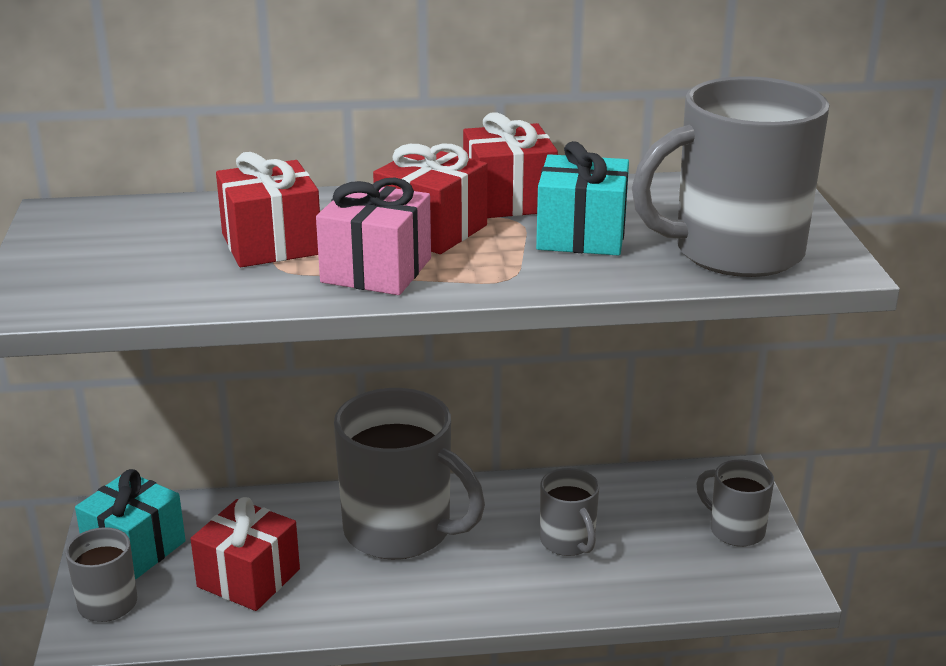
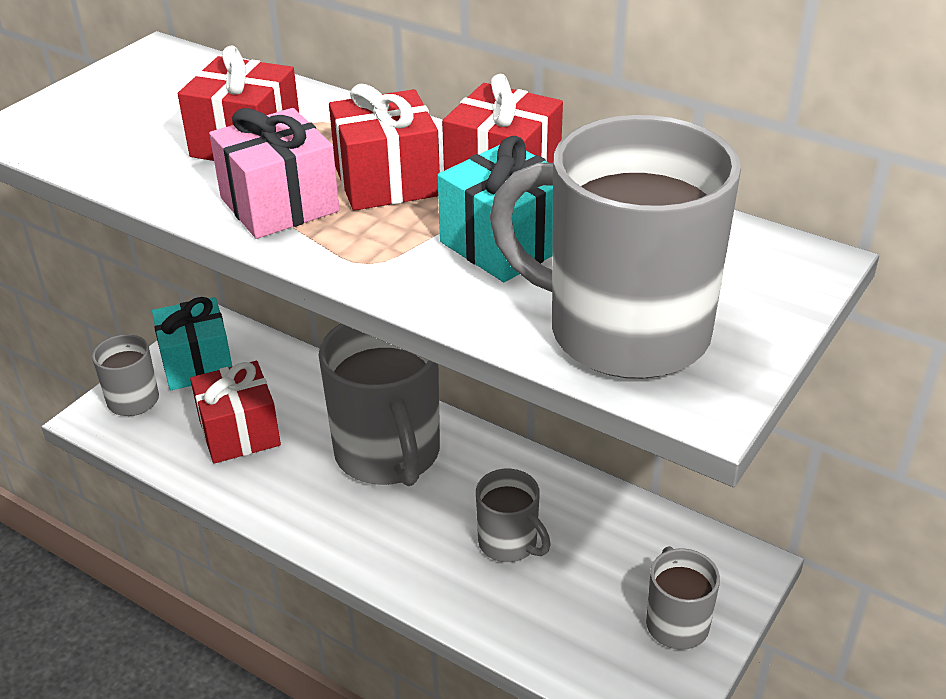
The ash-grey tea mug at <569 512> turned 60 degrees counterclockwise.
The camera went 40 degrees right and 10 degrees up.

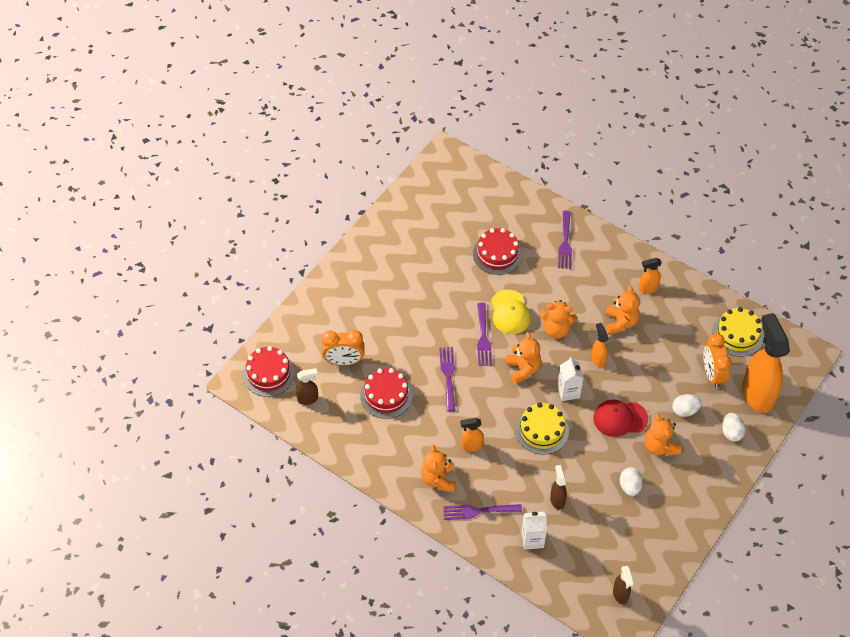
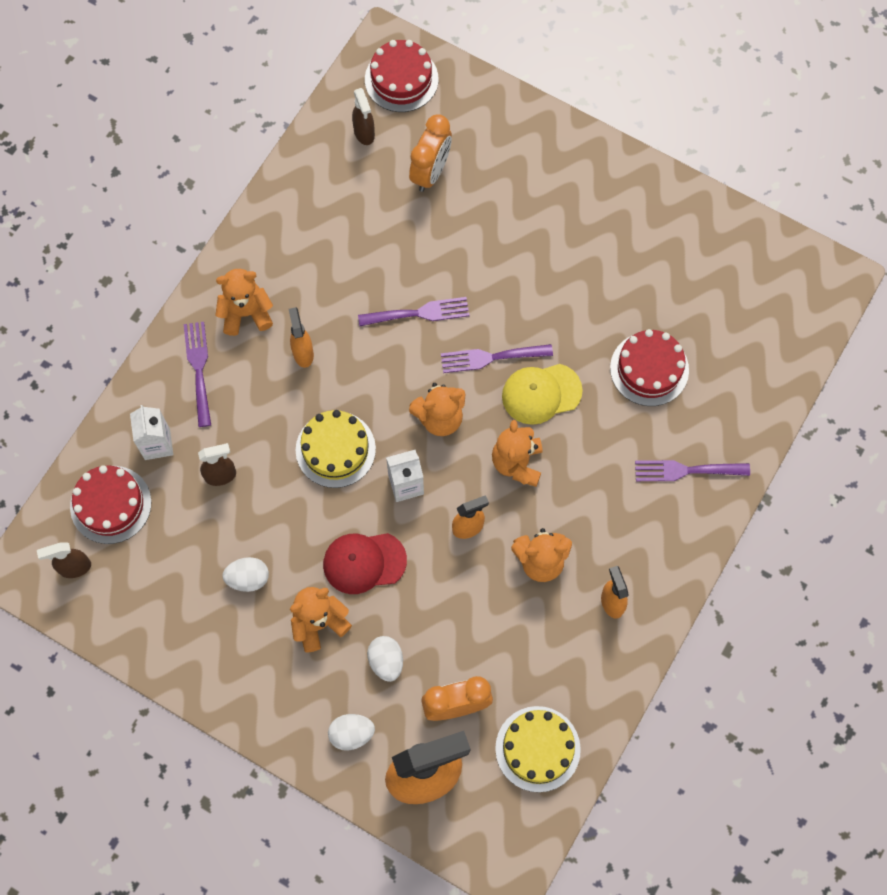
The red layer cake moved from <386 393> to <110 504>.
The orange-coloured clock at <343 347> turned 150 degrees counterclockwise.
The red cap at <620 418> turned 90 degrees counterclockwise.
The camera went 85 degrees right and 15 degrees up.

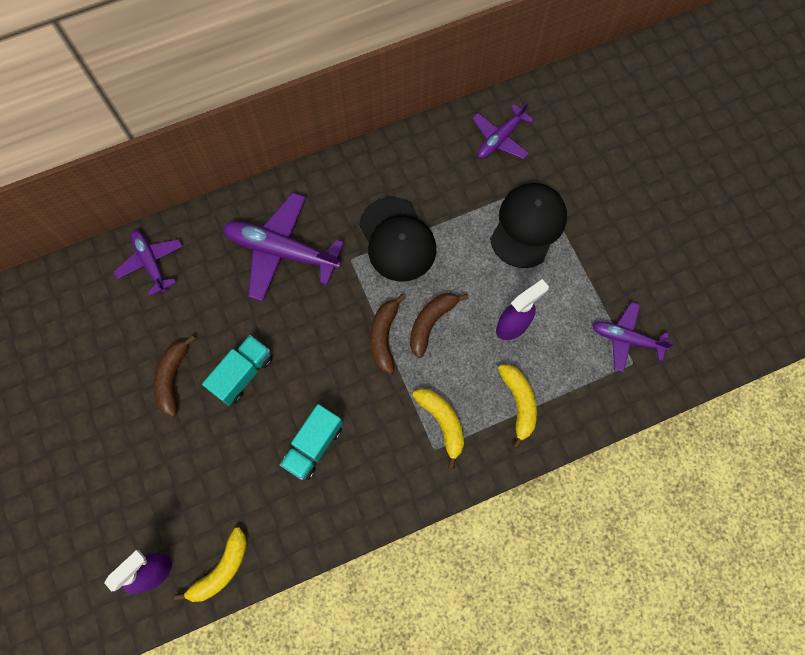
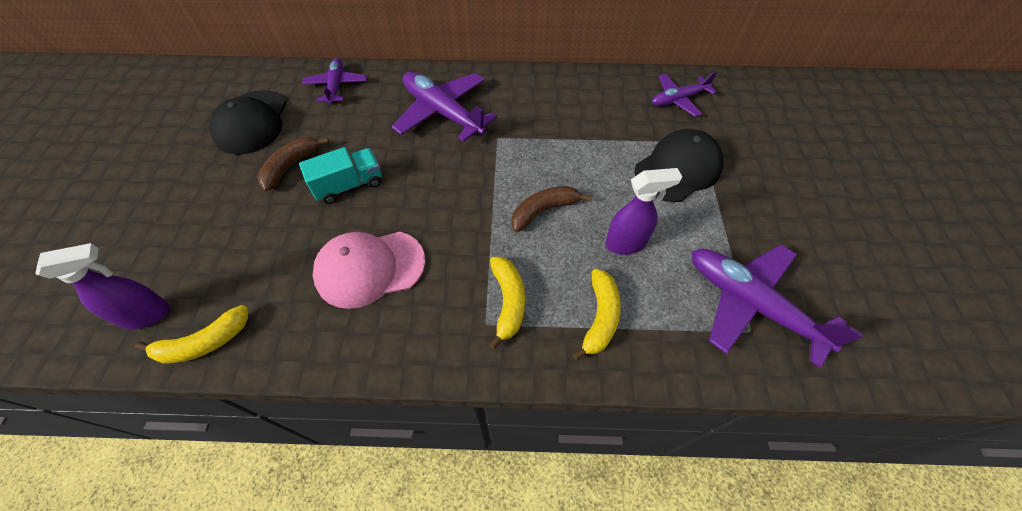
The brown banana at <388 334> disappeared.
The ebony cap moved from <397 239> to <247 122>.
The teal truck at <311 442> was replaced by the rose-pink cap at <369 270>.
The purple aeroplane at <633 337> changed to 1.66 times the size.
The camera went 25 degrees right and 15 degrees down.

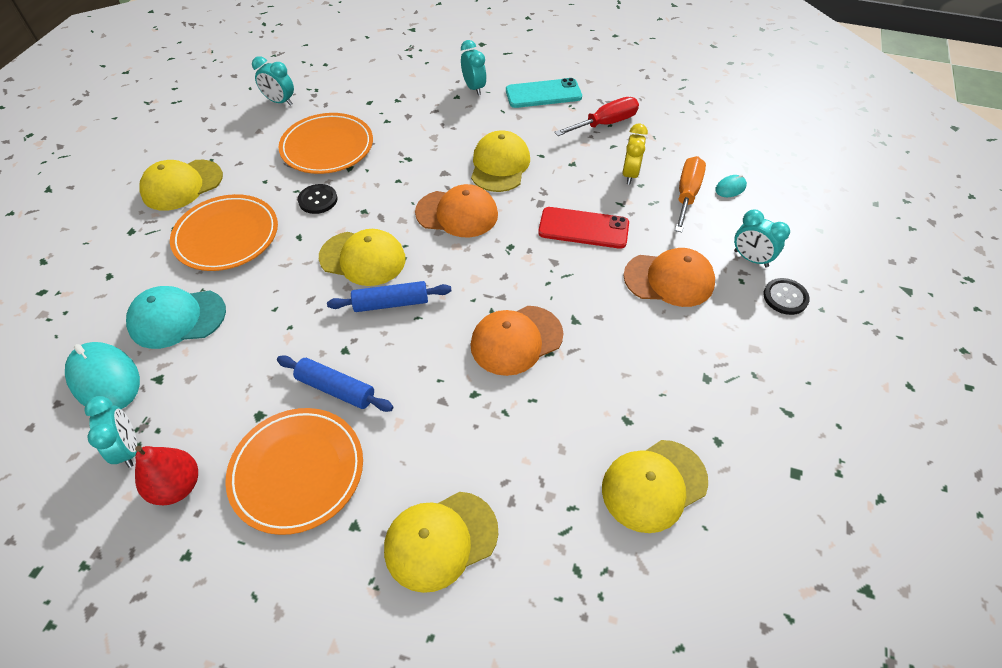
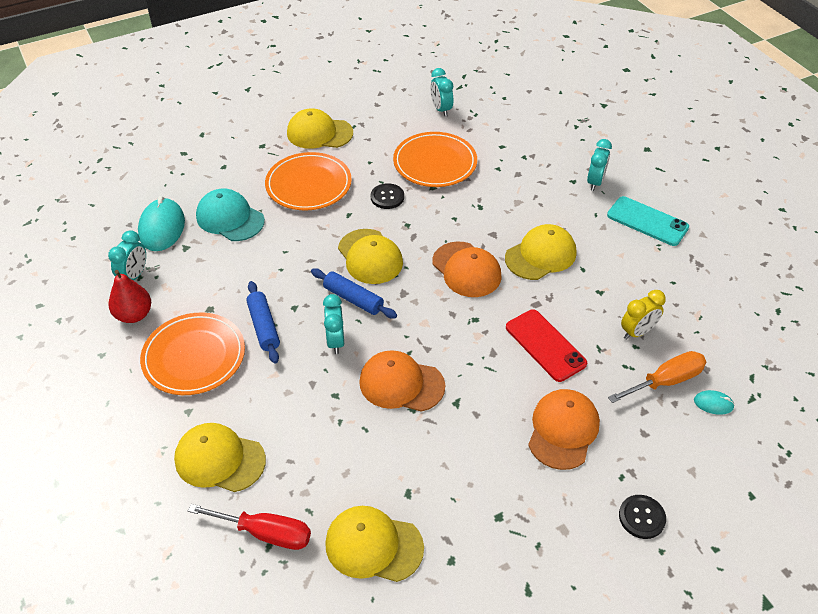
The red flat screwdriver moved from <596 116> to <249 527>.
The teal clock moved from <762 238> to <333 324>.
The orange-coloured cap at <669 277> turned 120 degrees counterclockwise.
The camera went 45 degrees right and 5 degrees down.

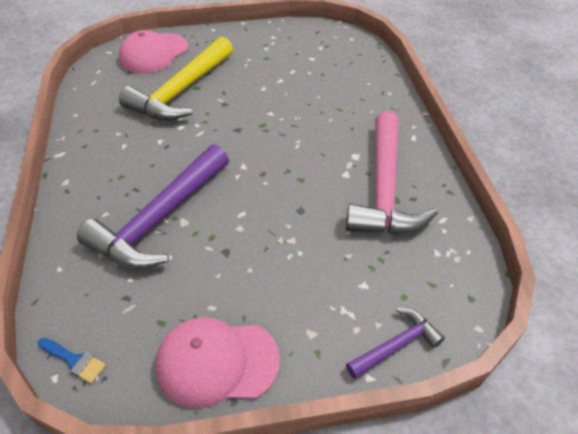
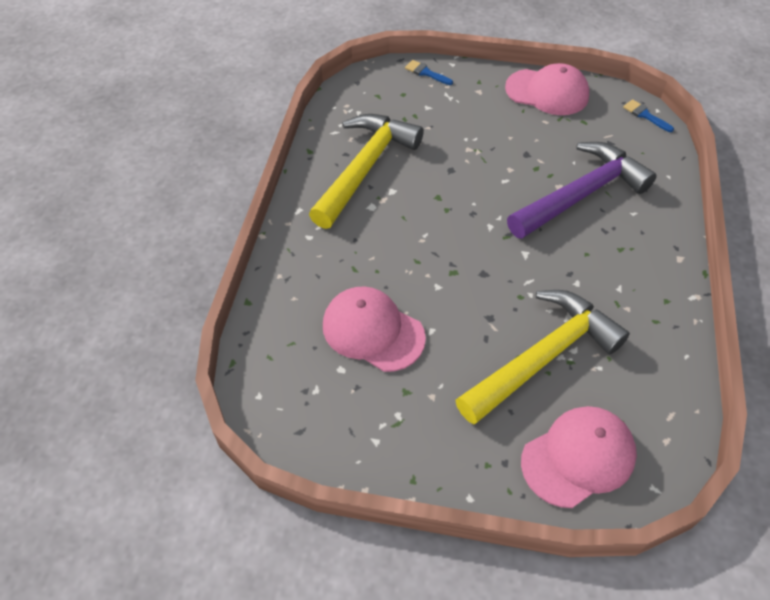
The rose-pink cap at <374 329> appeared.
The purple hammer at <395 343> was replaced by the blue brush at <429 72>.
The rose-pink hammer at <392 172> became the golden hammer at <366 171>.
The camera went 160 degrees left and 5 degrees up.

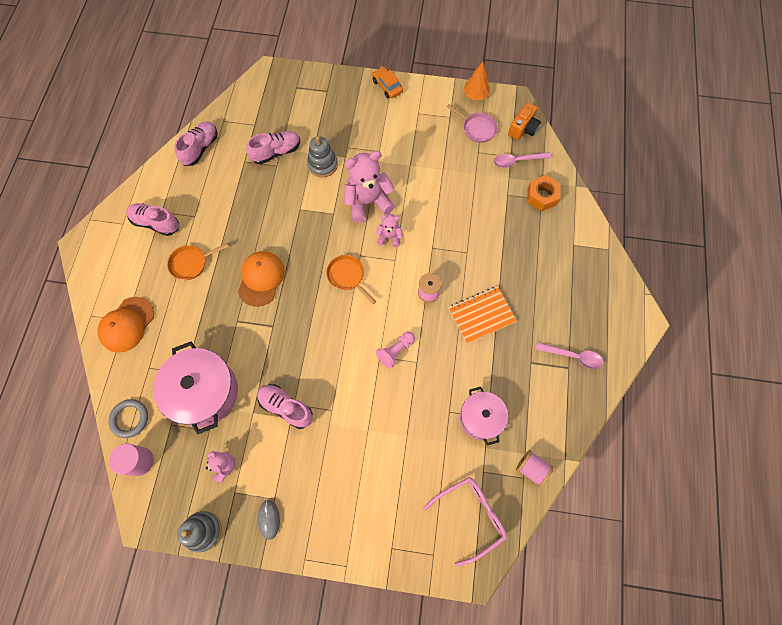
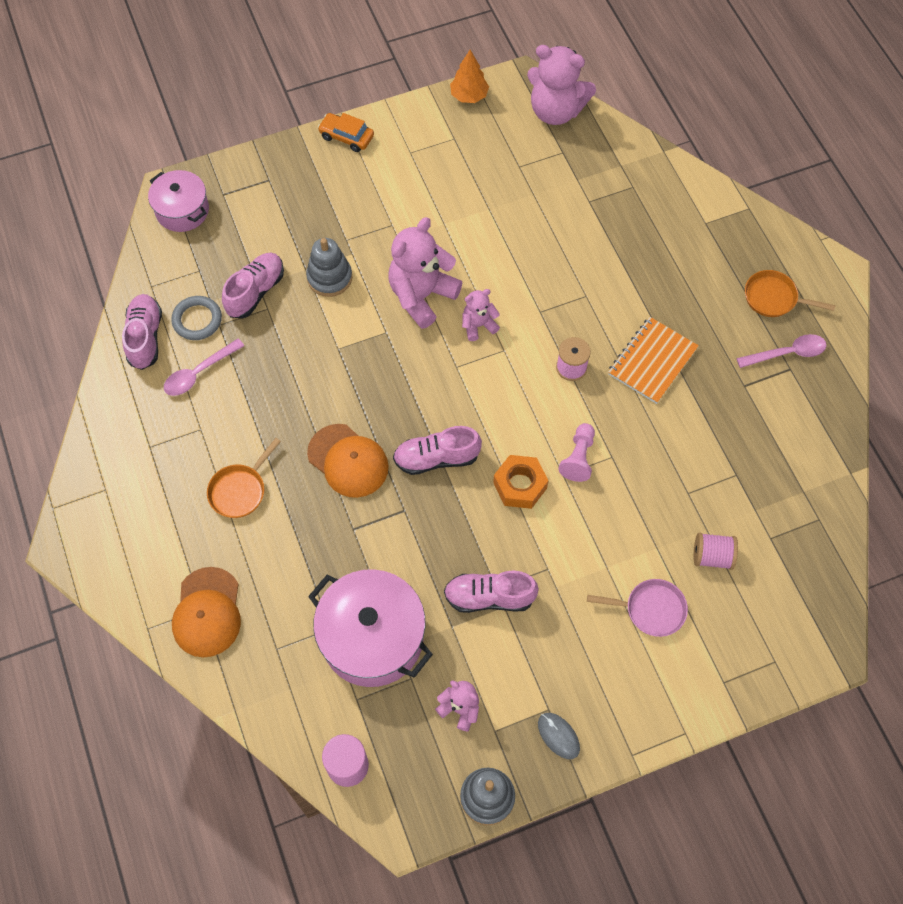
The rose-pink spectacles at <465 522> disappeared.
The ash-grey ring moved from <128 418> to <196 318>.
The rose-pink sneaker moved from <152 219> to <437 450>.
The orange-coloured frying pan moved from <351 279> to <790 293>.
The rose-pink frying pan moved from <472 123> to <637 608>.
The rose-pink cooking pot moved from <484 416> to <178 201>.
The rose-pink spoon moved from <522 160> to <204 367>.
The rose-pink reel of thread moved from <535 468> to <716 551>.
The orange-coloured hexagon nut moved from <544 193> to <521 482>.
The orange-coloured camera at <524 121> was replaced by the rose-pink teddy at <561 85>.
The orange-coloured cap at <261 279> turned 150 degrees clockwise.
The camera went 30 degrees left and 5 degrees down.

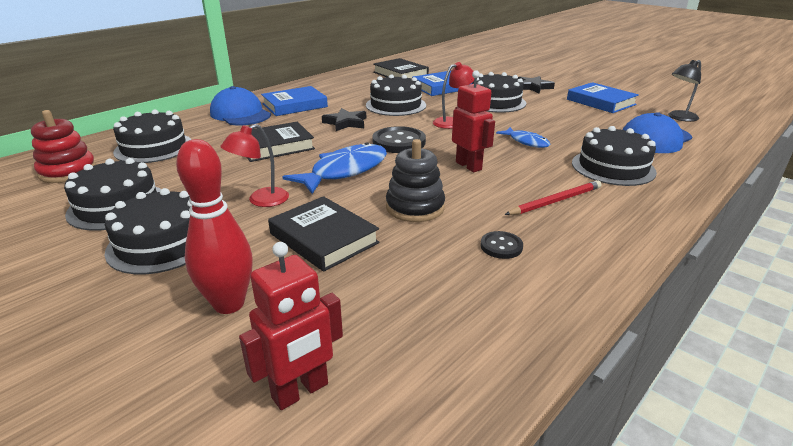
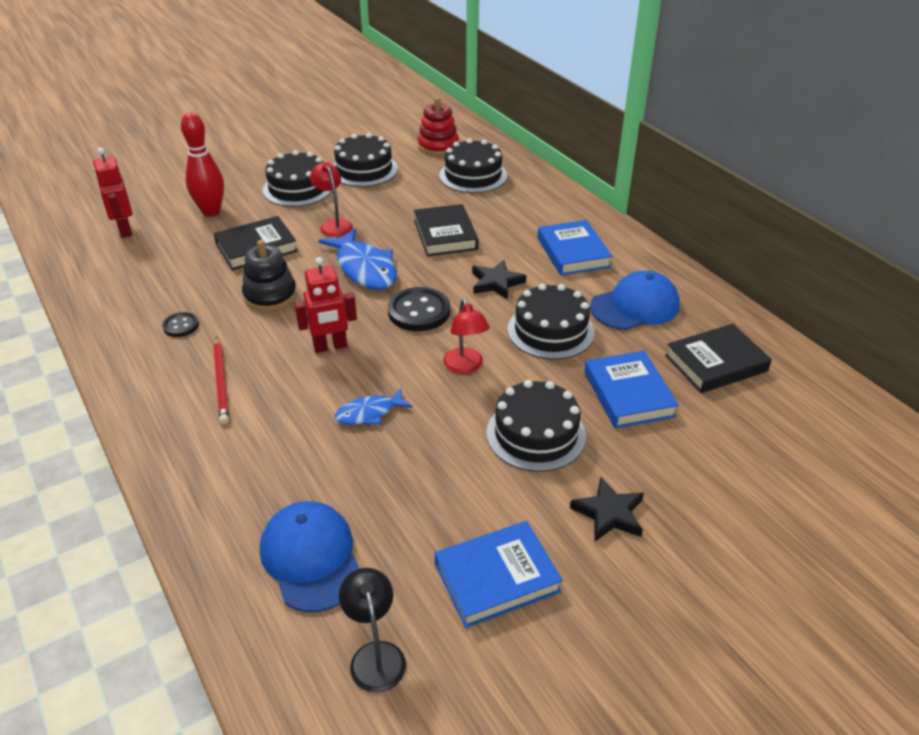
The ebony layer cake at <614 156> disappeared.
The blue cap moved from <240 105> to <635 300>.
The camera went 105 degrees right and 10 degrees up.

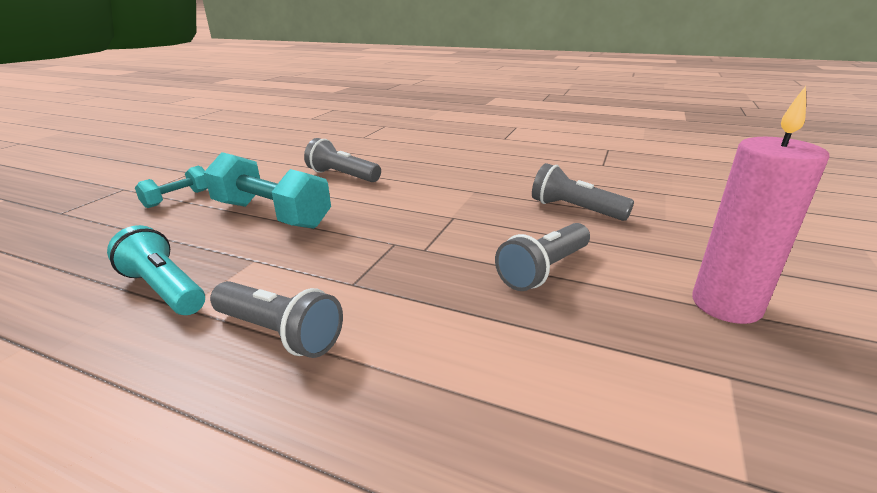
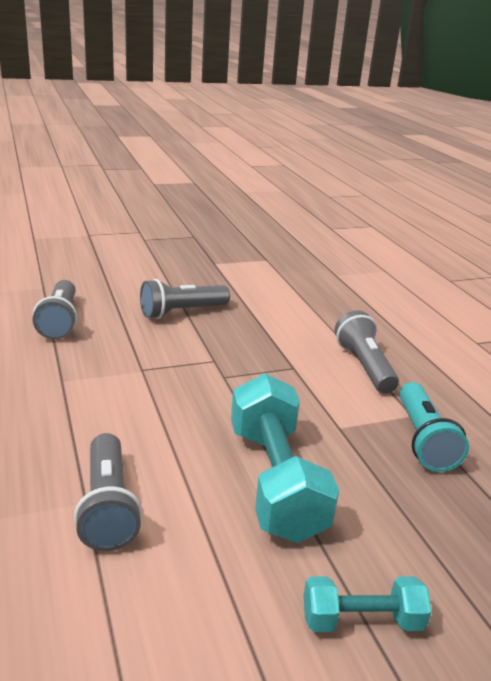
The rose-pink pillar candle at <760 205> disappeared.
The ash-grey flashlight at <542 257> turned 150 degrees clockwise.
The camera went 135 degrees left and 0 degrees up.

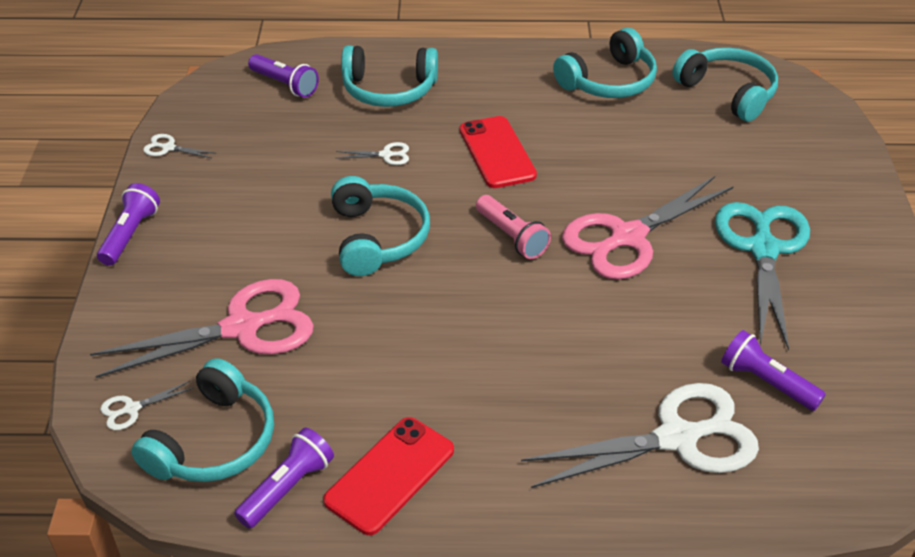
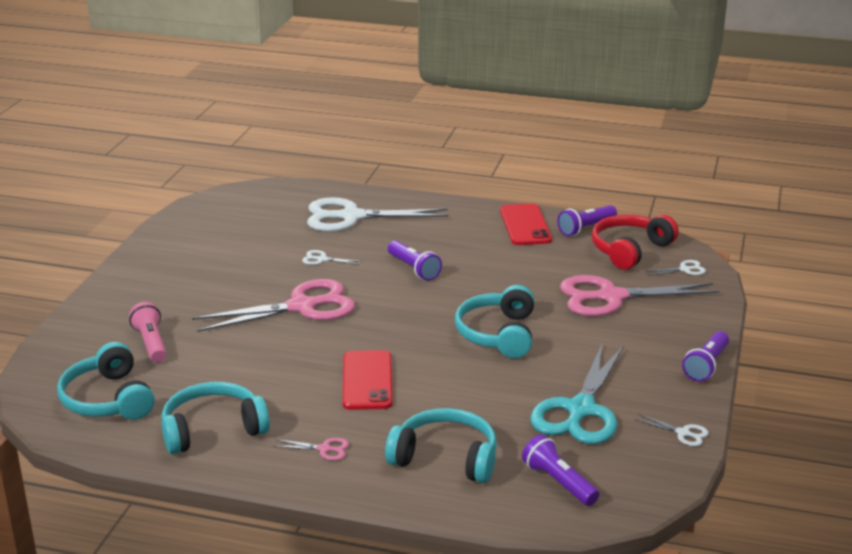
The rose-pink shears at <311 449> appeared.
The white shears moved from <372 153> to <332 257>.
The rose-pink flashlight moved from <513 227> to <148 332>.
The teal shears moved from <762 276> to <577 394>.
The purple flashlight moved from <773 370> to <415 261>.
The teal headset at <202 420> became the red headset at <635 242>.
The red smartphone at <388 476> turned 60 degrees counterclockwise.
The camera went 165 degrees left and 15 degrees down.

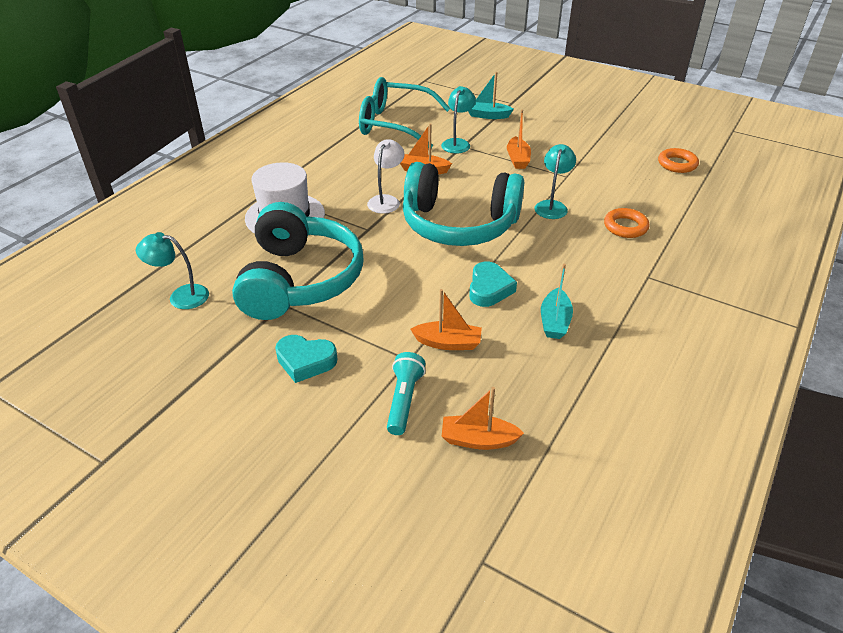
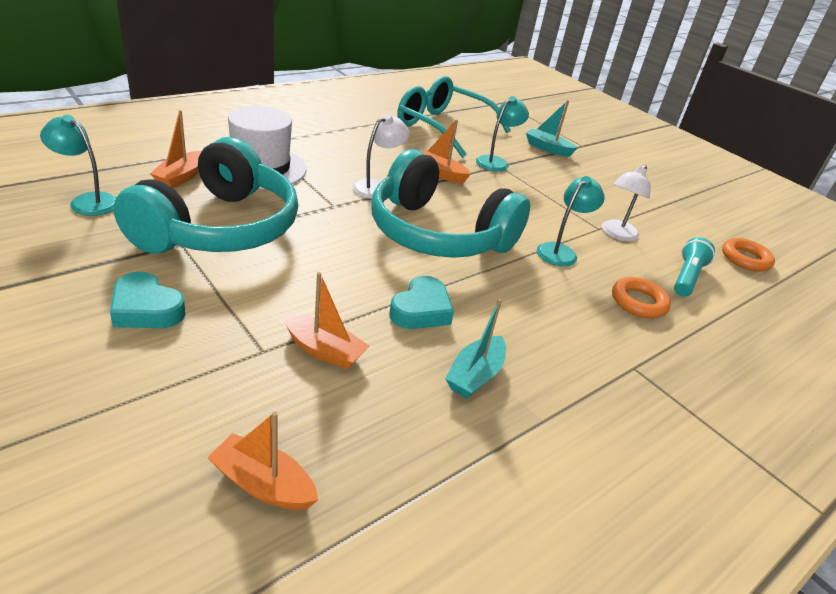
The white reading lamp at <626 203> appeared.
The teal flashlight moved from <406 393> to <694 267>.
The orange-coloured boat moved from <519 139> to <176 149>.
The camera went 15 degrees right and 5 degrees down.

